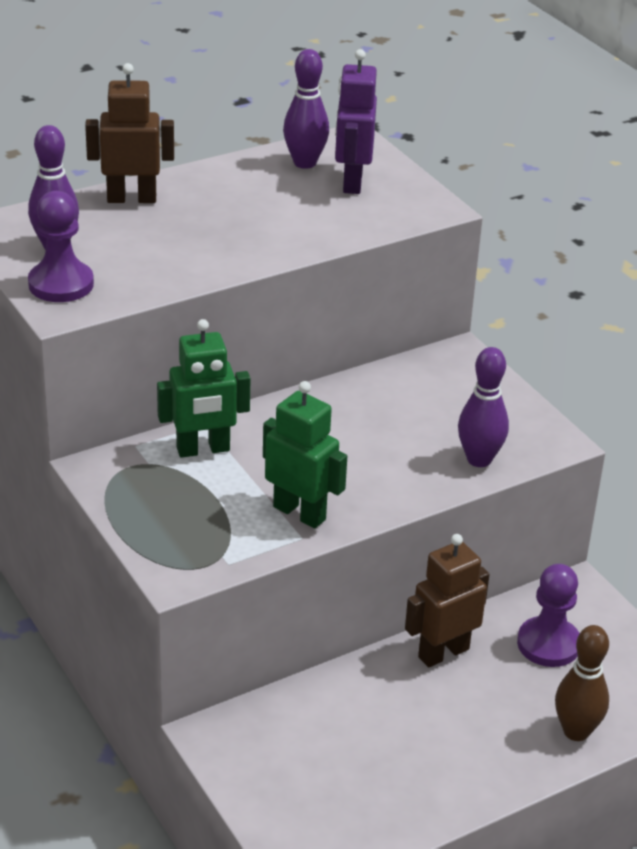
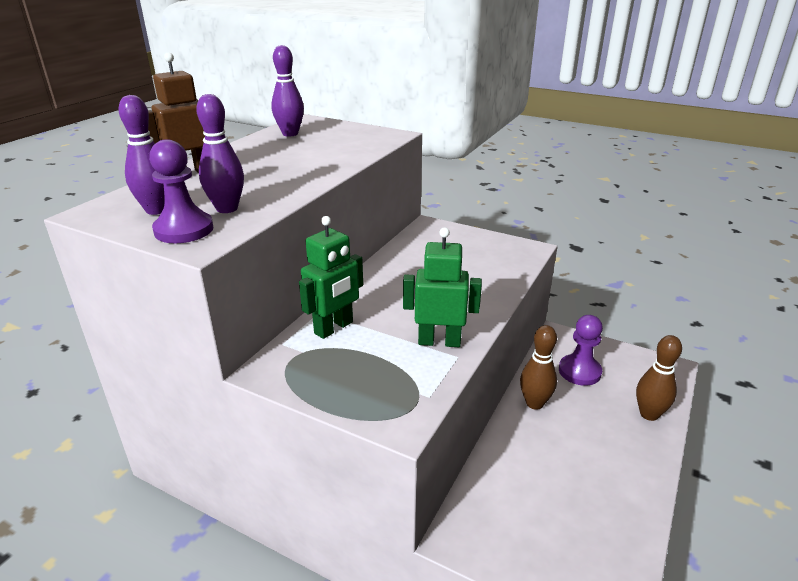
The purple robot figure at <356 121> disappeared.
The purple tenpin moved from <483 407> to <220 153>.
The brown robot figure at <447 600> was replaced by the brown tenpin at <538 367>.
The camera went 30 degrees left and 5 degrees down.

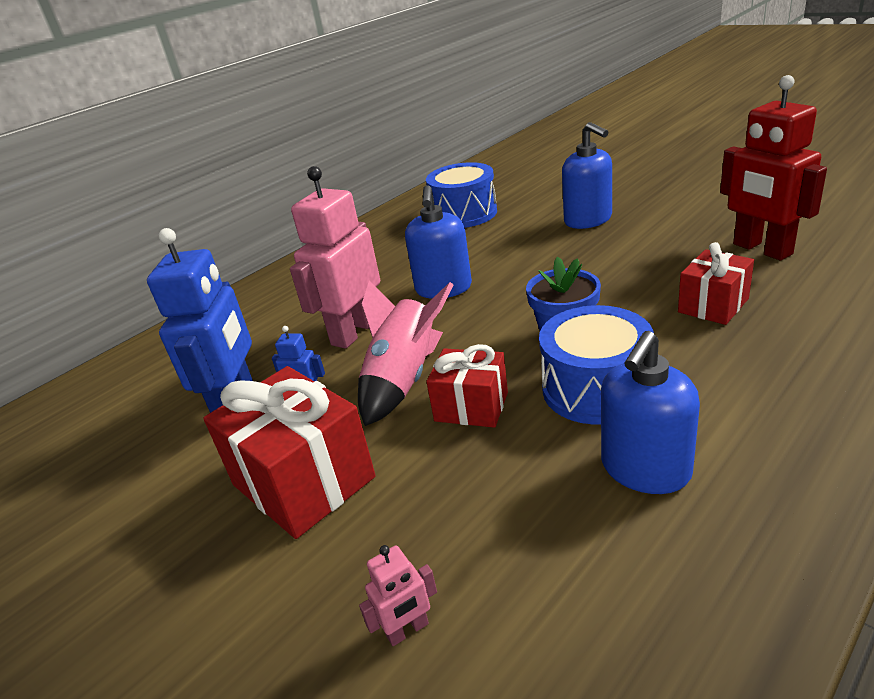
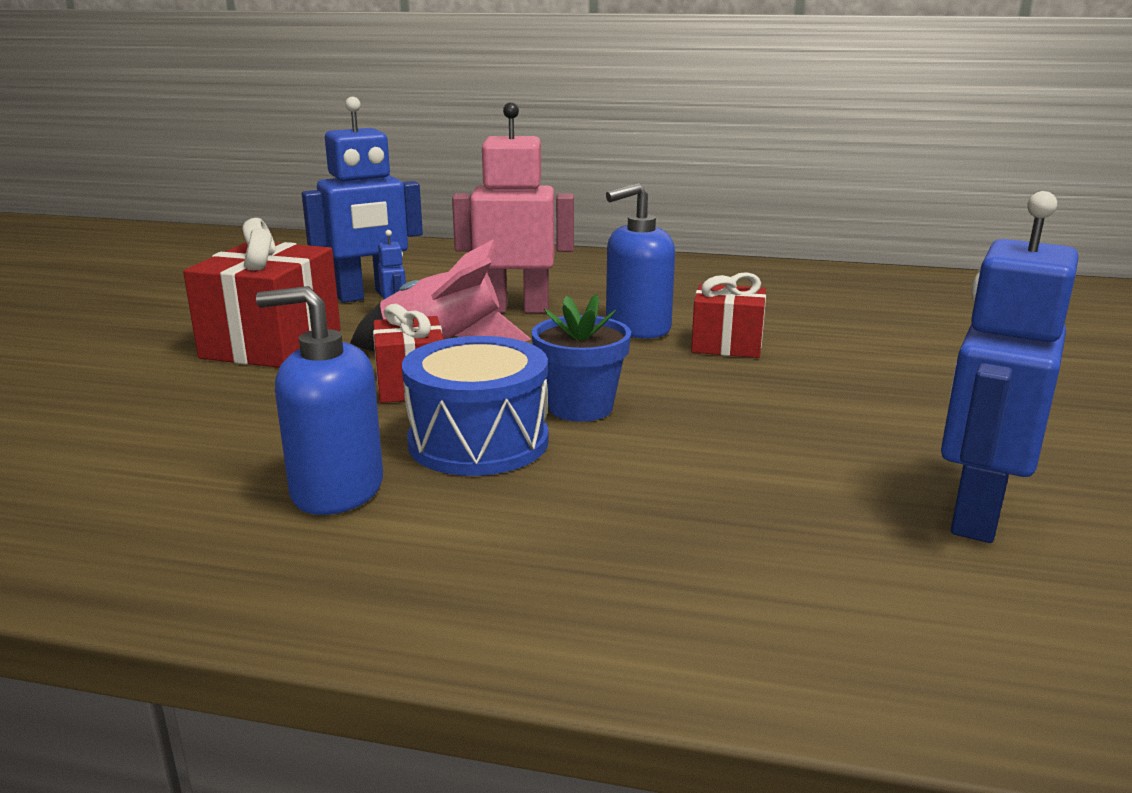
The rose-pink robot figure at <398 595> disappeared.
The blue drum at <461 195> disappeared.
The blue soap dispenser at <587 175> disappeared.
The red wrapped gift moved from <716 283> to <728 315>.
The red robot figure at <773 168> became the blue robot figure at <1009 367>.
The camera went 55 degrees right and 10 degrees down.

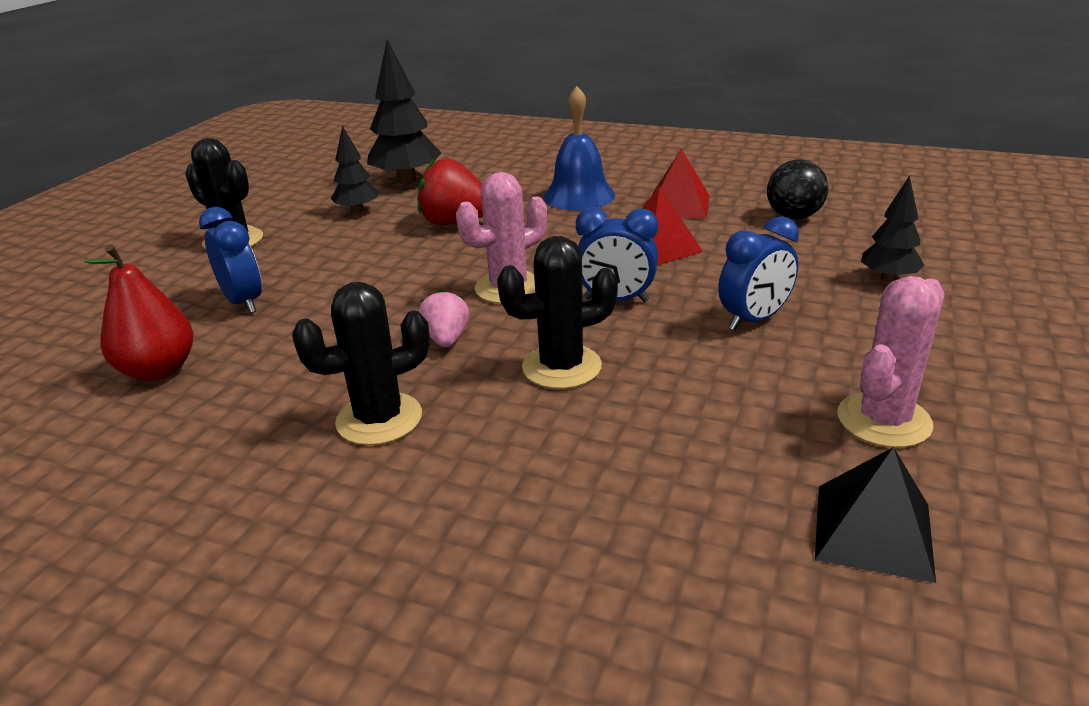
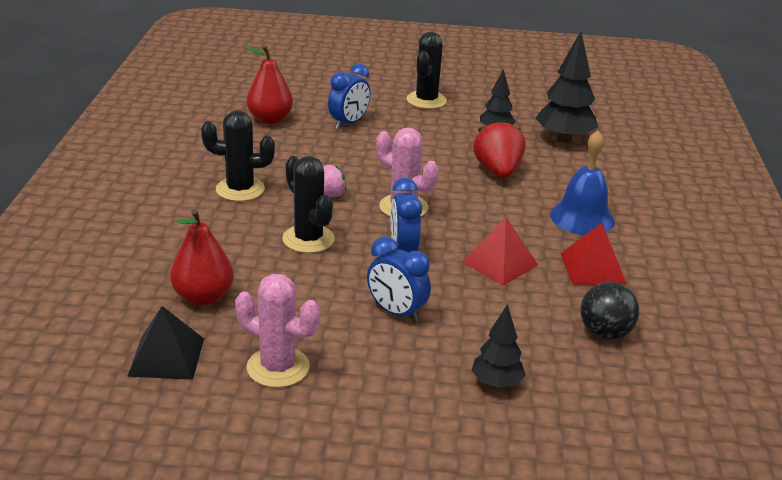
The red pear at <202 257> appeared.
The ebony prickly plant at <361 363> turned 45 degrees counterclockwise.
The camera went 70 degrees right and 0 degrees up.

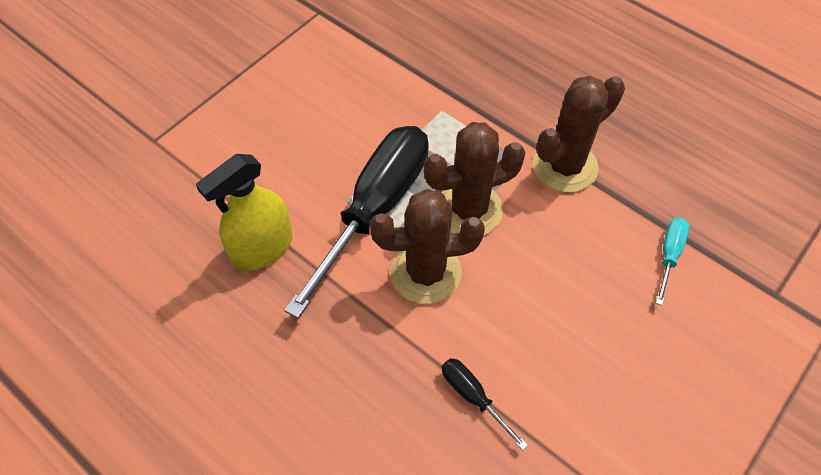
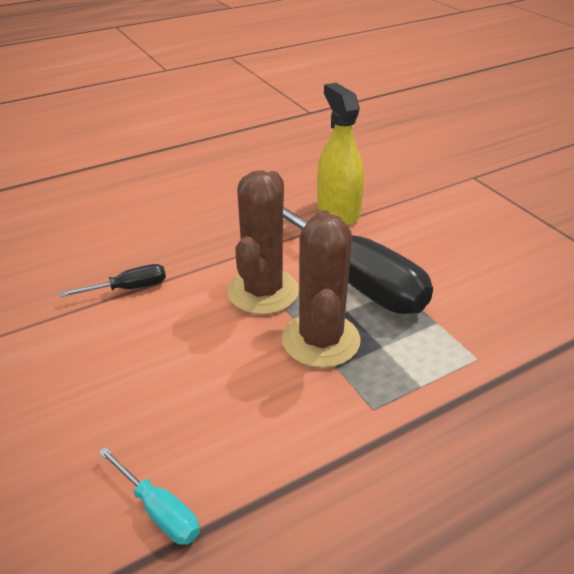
The brown prickly plant at <579 134> disappeared.
The camera went 110 degrees right and 20 degrees down.

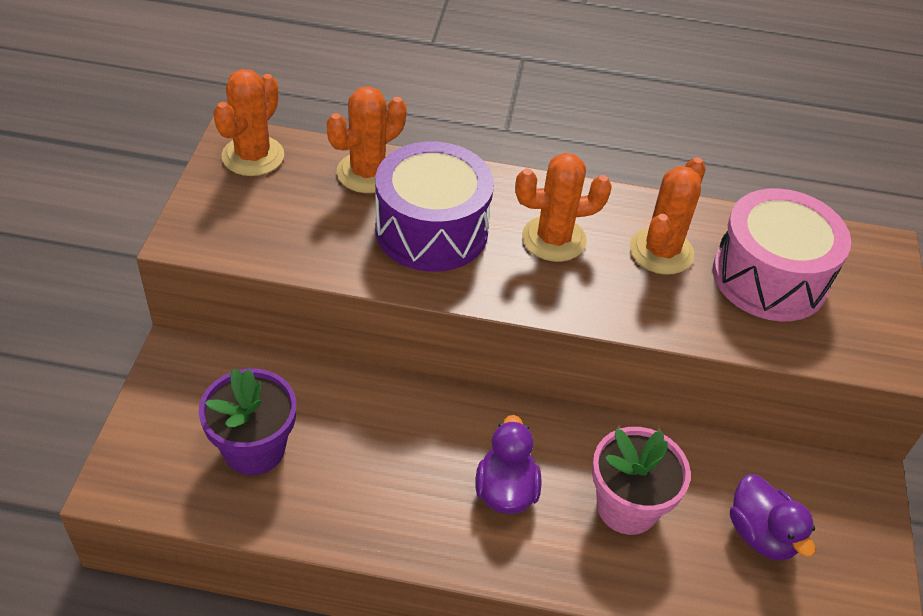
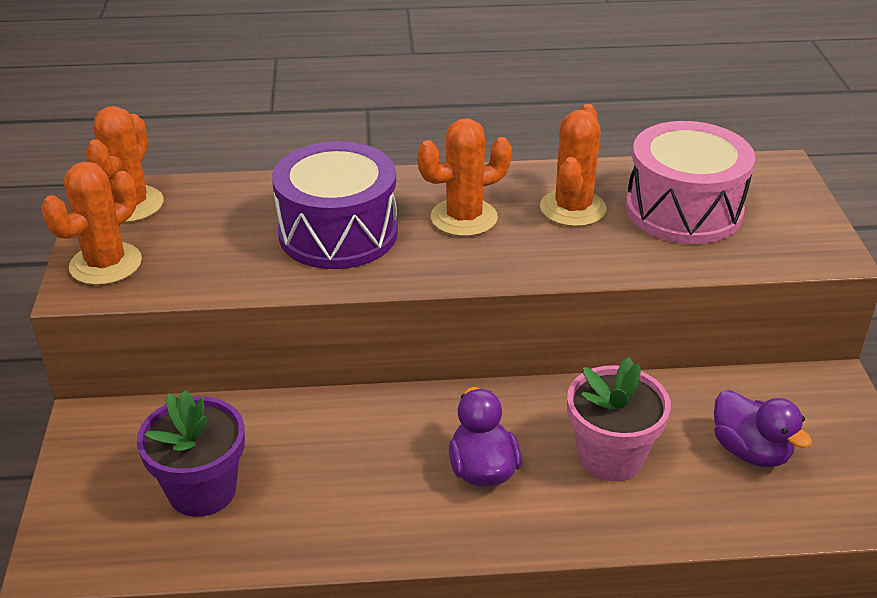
The orange-coloured prickly plant moved from <366 139> to <92 223>.
The camera went 10 degrees left and 10 degrees down.

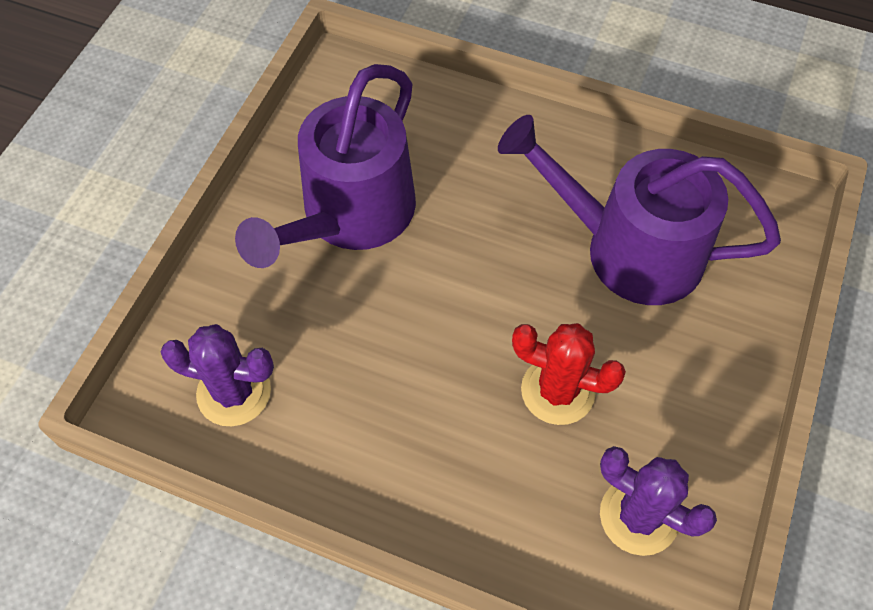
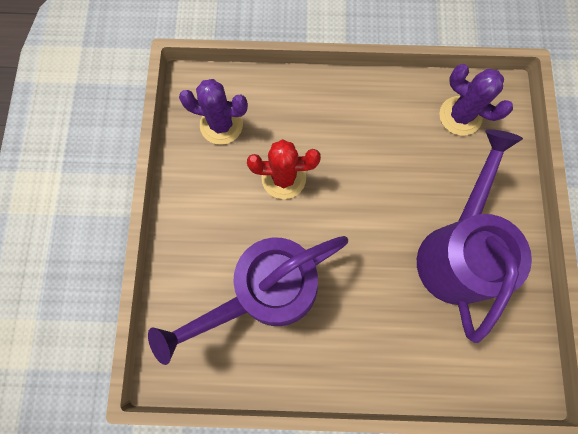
The purple prickly plant at <217 375> turned 45 degrees clockwise.
The purple watering pot at <639 210> turned 150 degrees clockwise.
The camera went 160 degrees right and 15 degrees up.

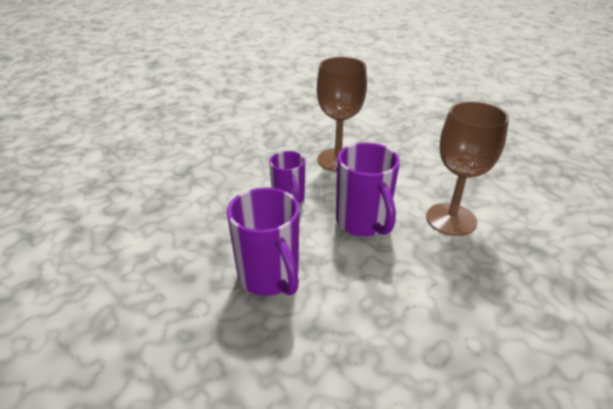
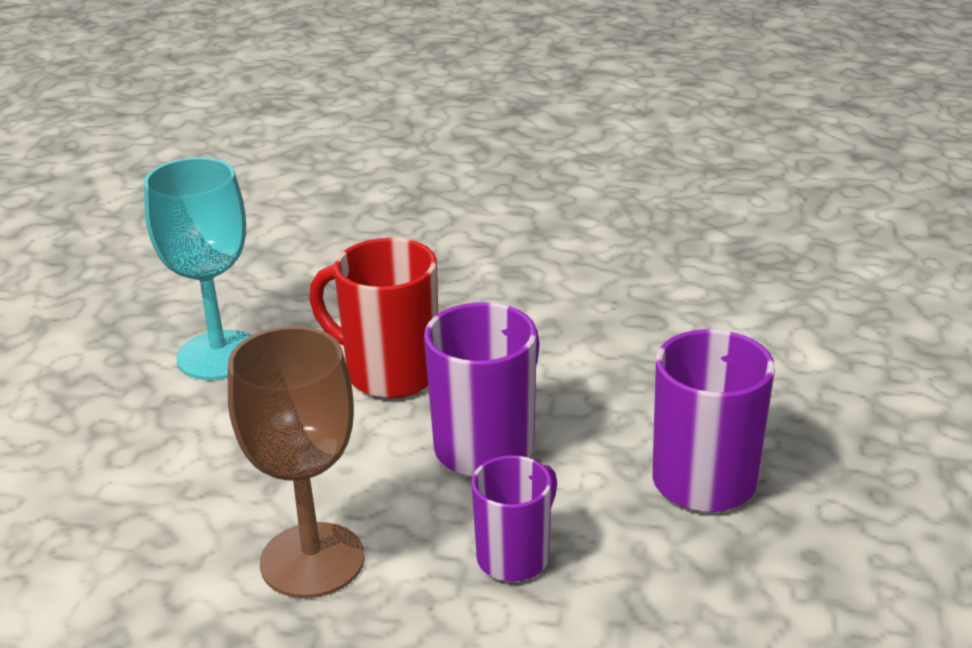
The teal chalice at <198 268> appeared.
The brown chalice at <467 168> was replaced by the red tea mug at <373 318>.
The camera went 125 degrees left and 5 degrees down.

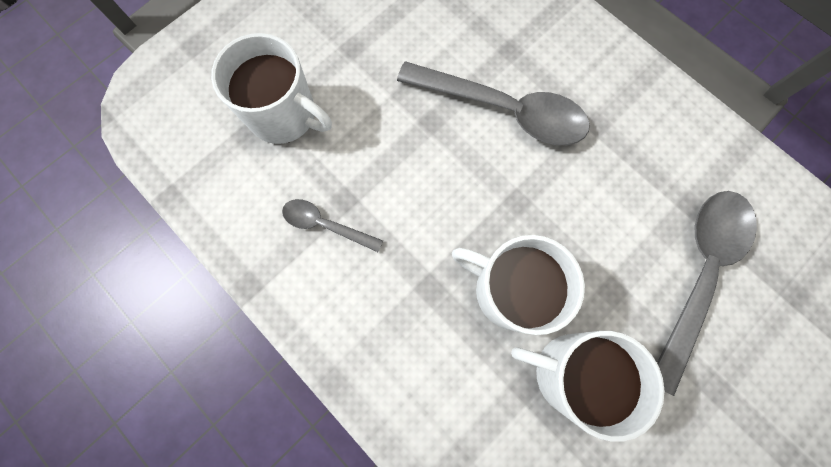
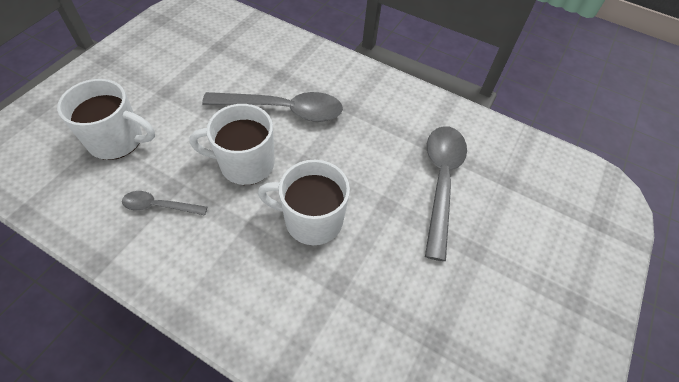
The white tea mug moved from <588 386> to <232 144>.
The camera went 20 degrees left and 20 degrees down.

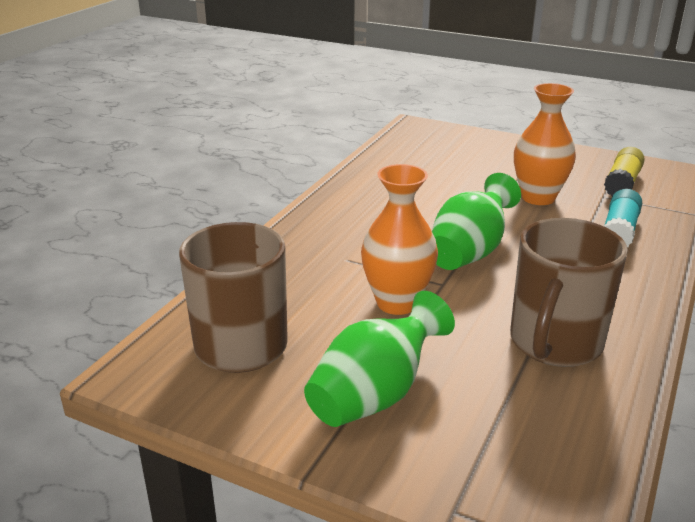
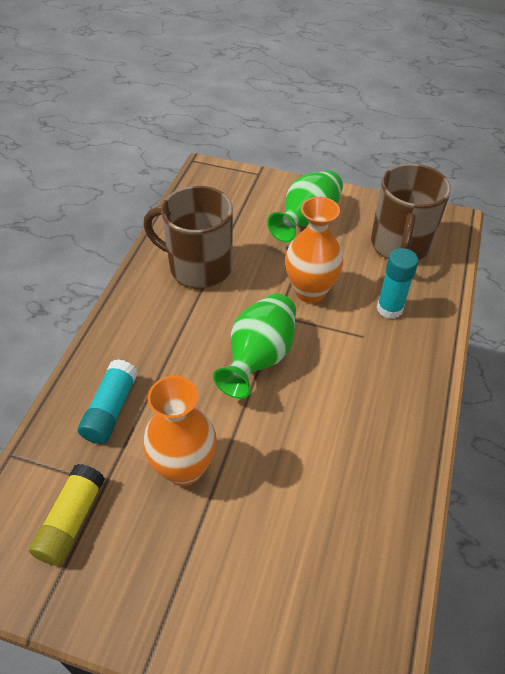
The teal stick of glue at <398 283> appeared.
The brown tea mug at <569 292> turned 90 degrees counterclockwise.
The camera went 170 degrees right and 20 degrees up.

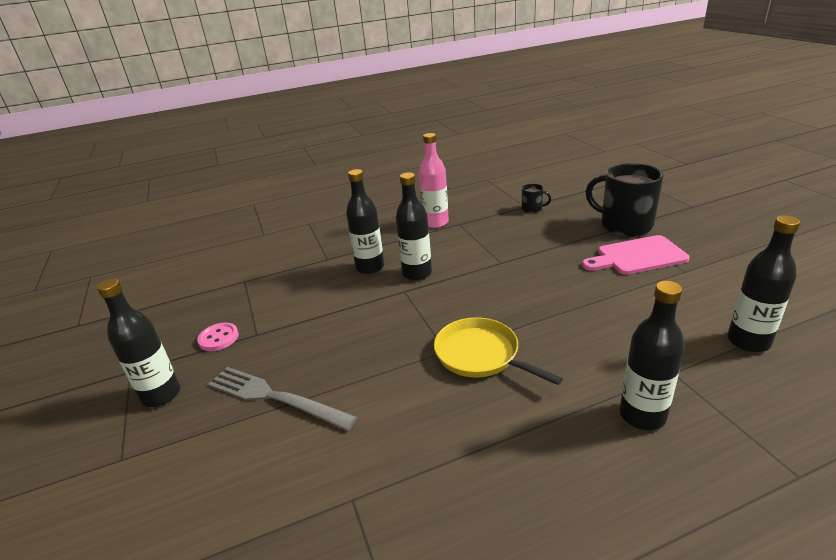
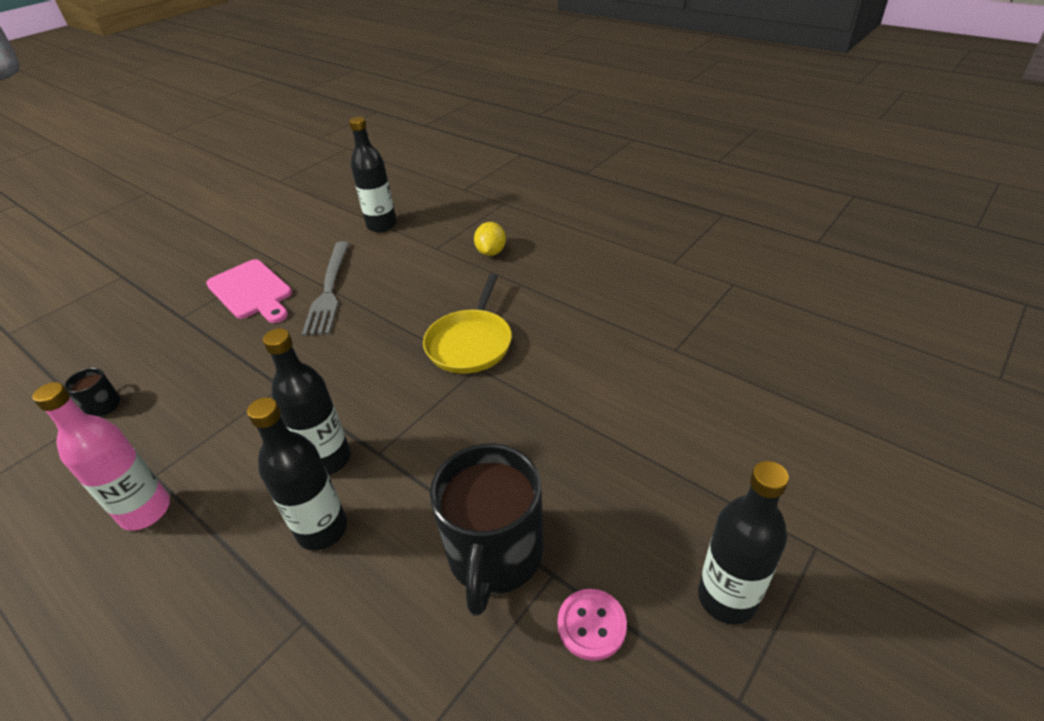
The ash-grey dinner fork moved from <282 399> to <325 288>.
The ebony tea mug moved from <624 199> to <486 530>.
The ebony bottle at <652 355> was replaced by the golden citrus fruit at <490 239>.
The camera went 120 degrees left and 10 degrees up.

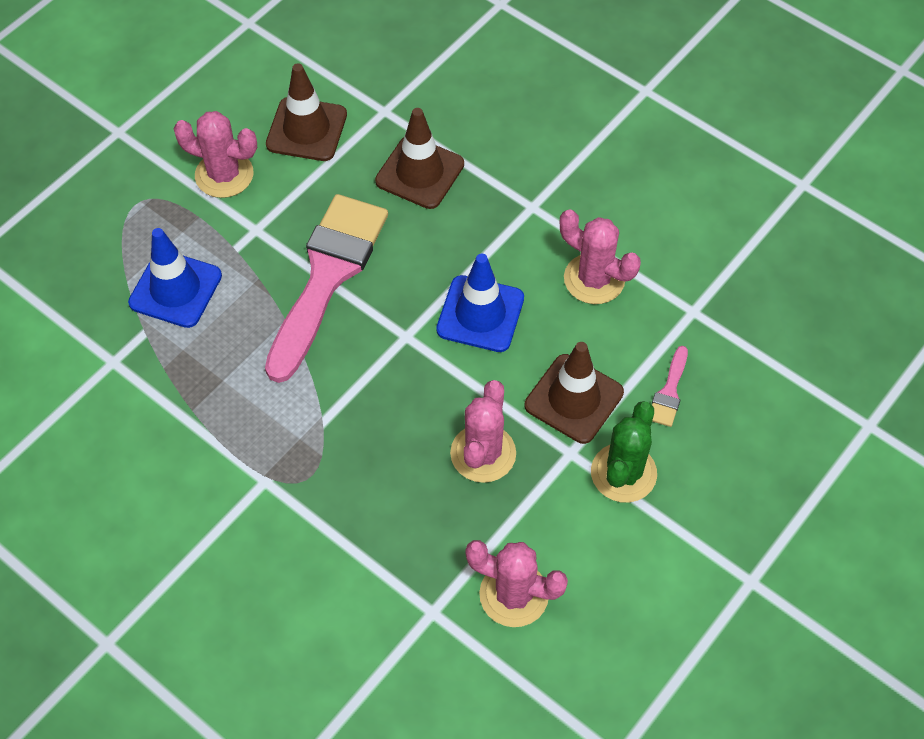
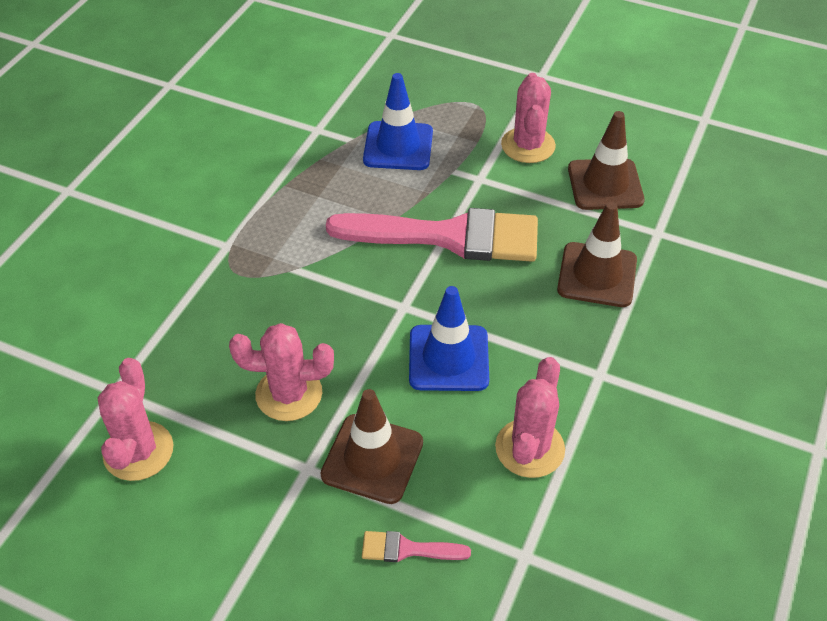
The emerald prickly plant at <624 452> disappeared.
The camera went 75 degrees right and 10 degrees down.

